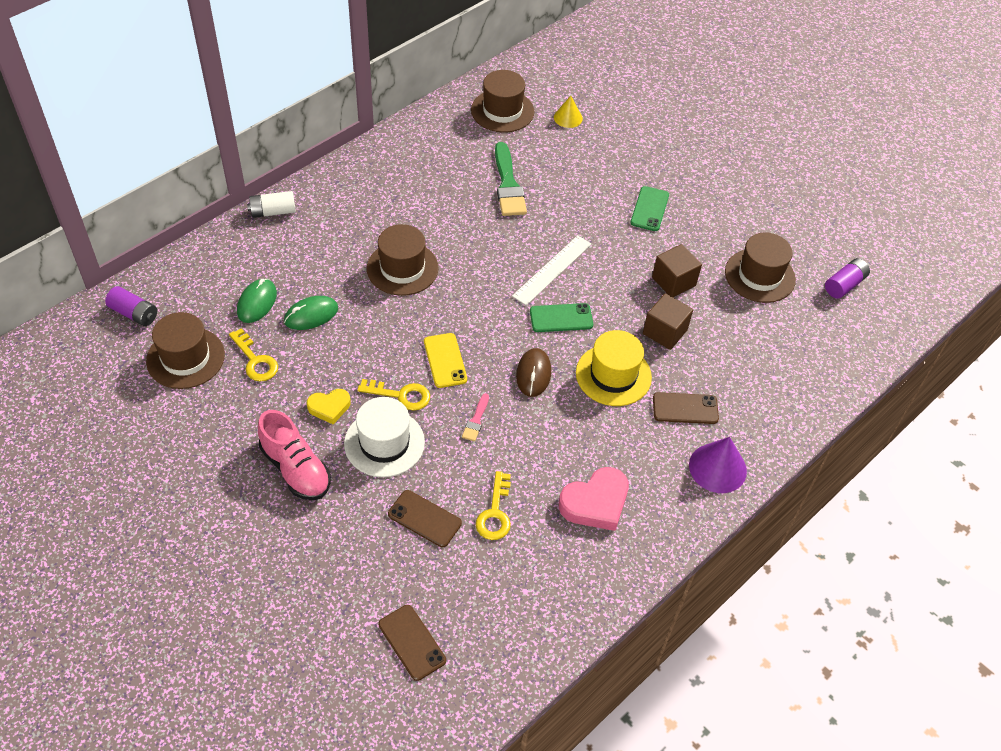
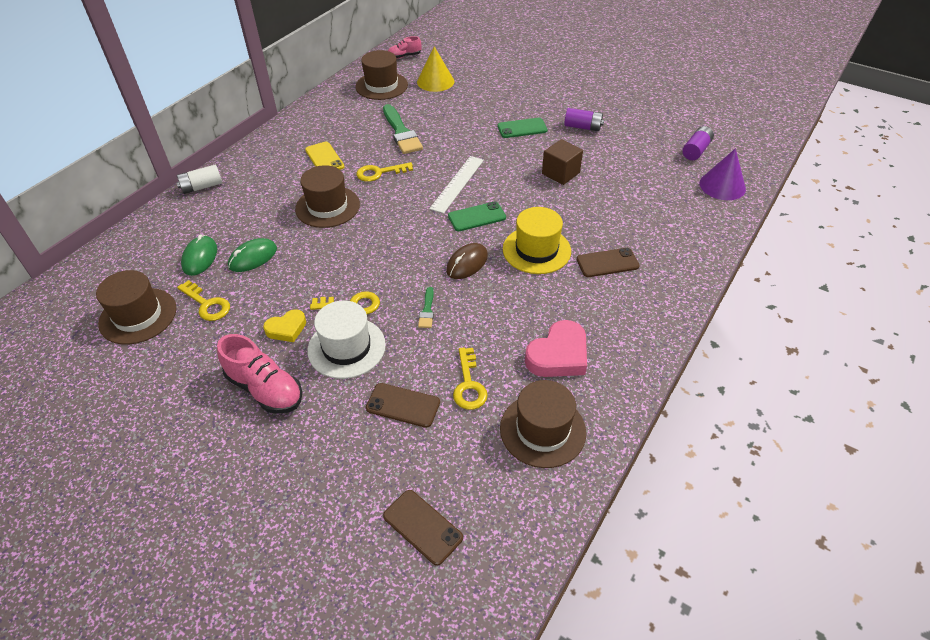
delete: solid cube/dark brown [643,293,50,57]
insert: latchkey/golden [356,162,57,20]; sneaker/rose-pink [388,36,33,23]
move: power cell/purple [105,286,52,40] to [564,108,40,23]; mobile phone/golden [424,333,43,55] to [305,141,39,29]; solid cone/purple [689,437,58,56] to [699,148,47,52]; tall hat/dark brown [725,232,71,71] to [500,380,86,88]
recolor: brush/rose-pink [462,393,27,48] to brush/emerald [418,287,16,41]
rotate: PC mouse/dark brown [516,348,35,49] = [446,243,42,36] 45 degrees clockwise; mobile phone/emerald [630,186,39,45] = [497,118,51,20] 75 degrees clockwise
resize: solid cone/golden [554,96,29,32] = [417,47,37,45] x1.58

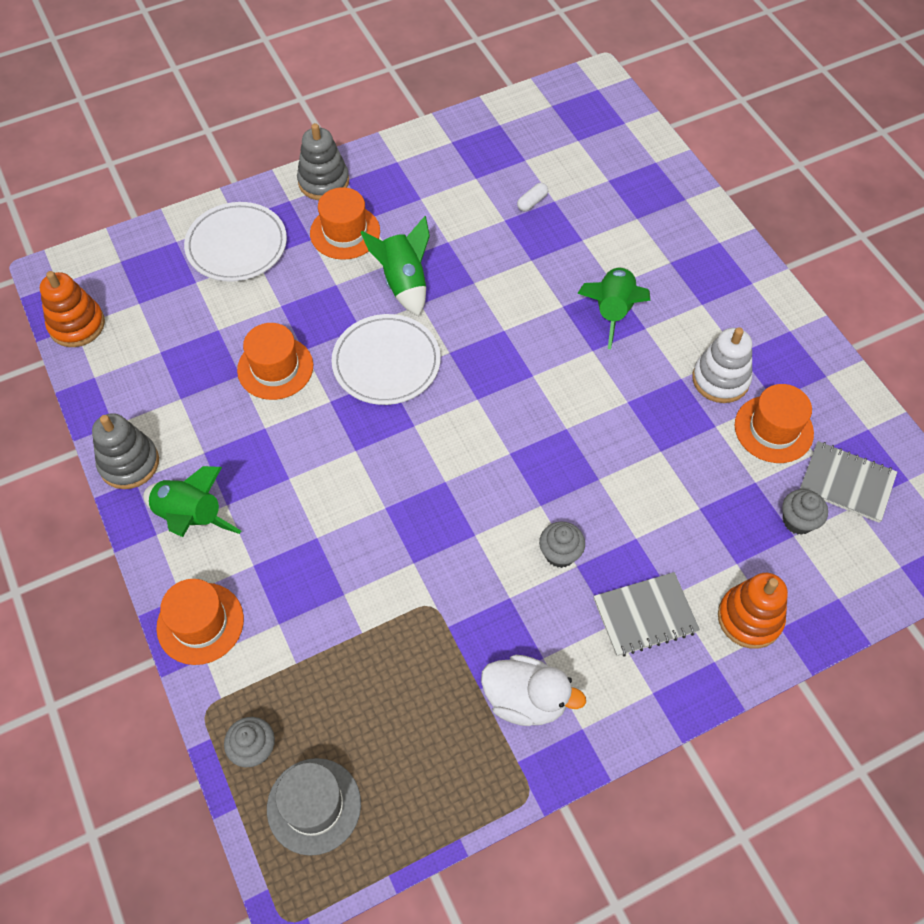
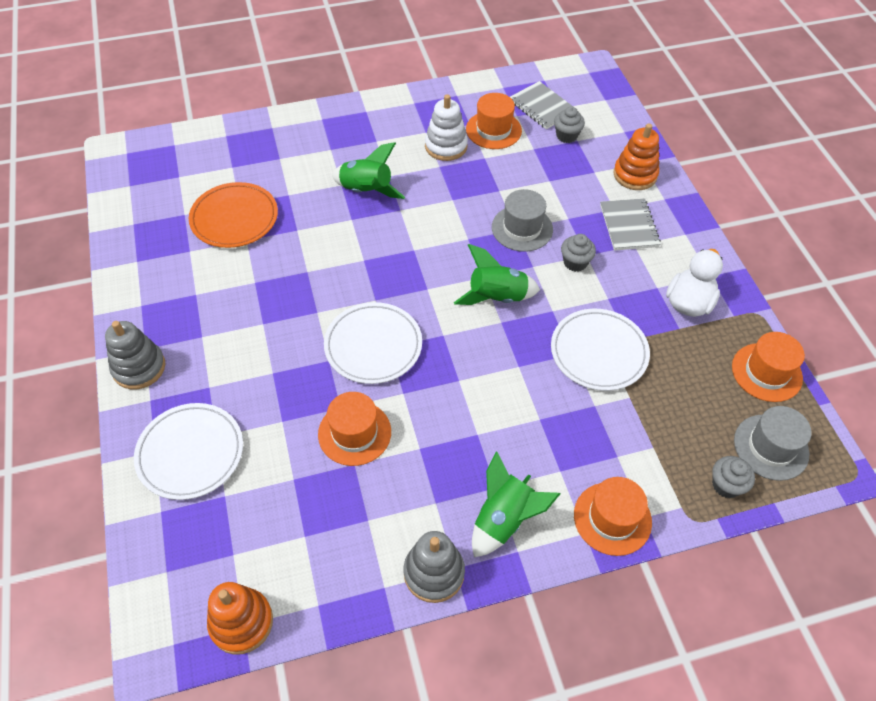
insert: tall hat/gray [492,189,61,63]; flat dish/snow-white [551,309,99,82]
move: tall hat/orange-coloured [310,187,70,73] to [732,332,73,70]; spaceship/emerald [360,216,70,100] to [454,244,86,61]
replace: pill shape/snow-white [517,183,31,28] to flat dish/orange-coloured [189,182,89,66]
rotate: notepad/gray [800,441,97,82] = [510,81,63,48] 75 degrees counterclockwise

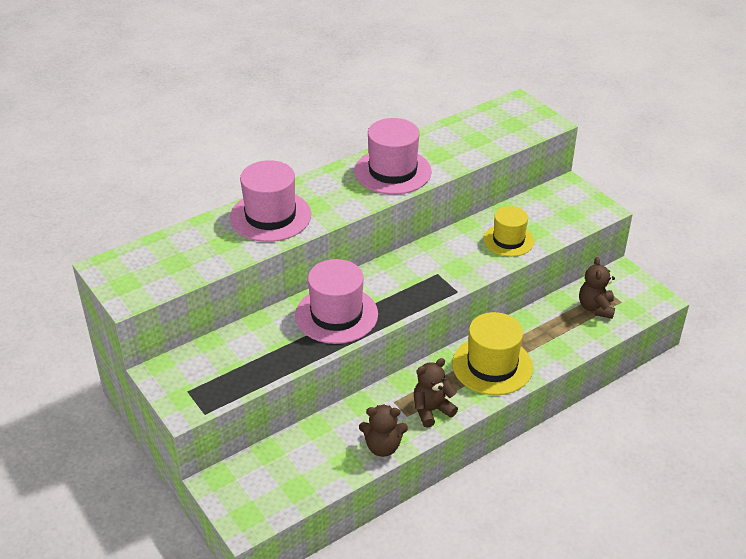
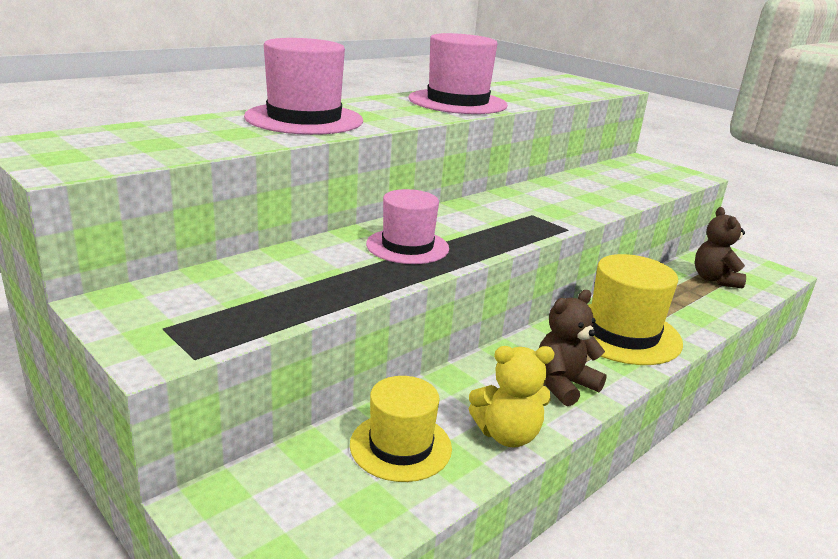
move: tall hat/golden [483,206,51,51] to [350,376,102,106]
recolor: teddy/dark brown [359,404,49,53] to teddy/golden [469,346,86,101]
resize: tall hat/rose-pink [295,259,83,85] = [366,189,83,75] x0.66

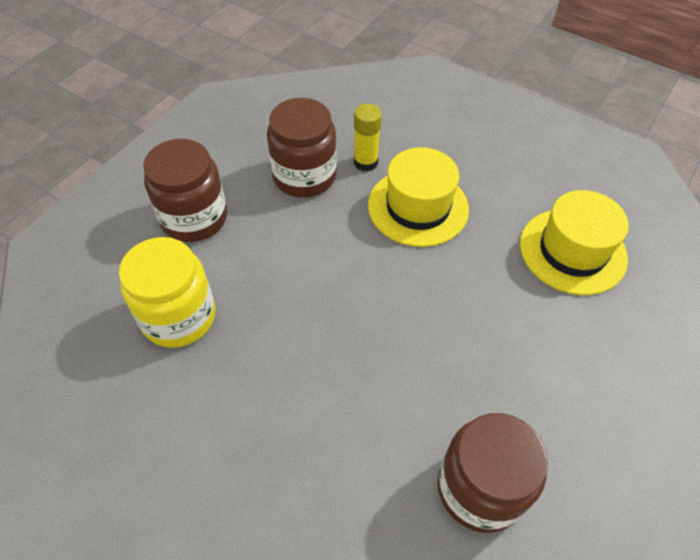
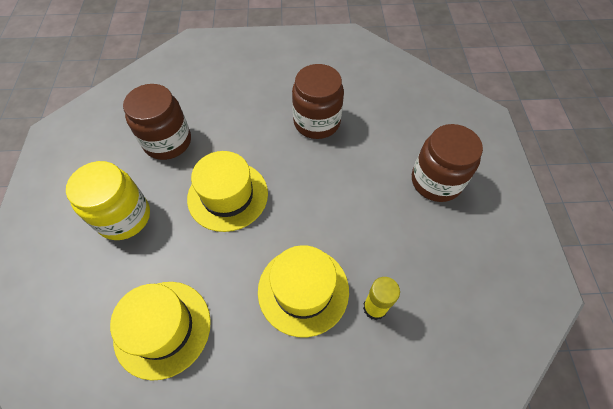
insert: tall hat/golden [187,151,81,81]
move: preserve jar/golden [119,237,96,111] to [66,161,84,79]; preserve jar/dark brown [267,98,70,100] to [292,64,52,75]

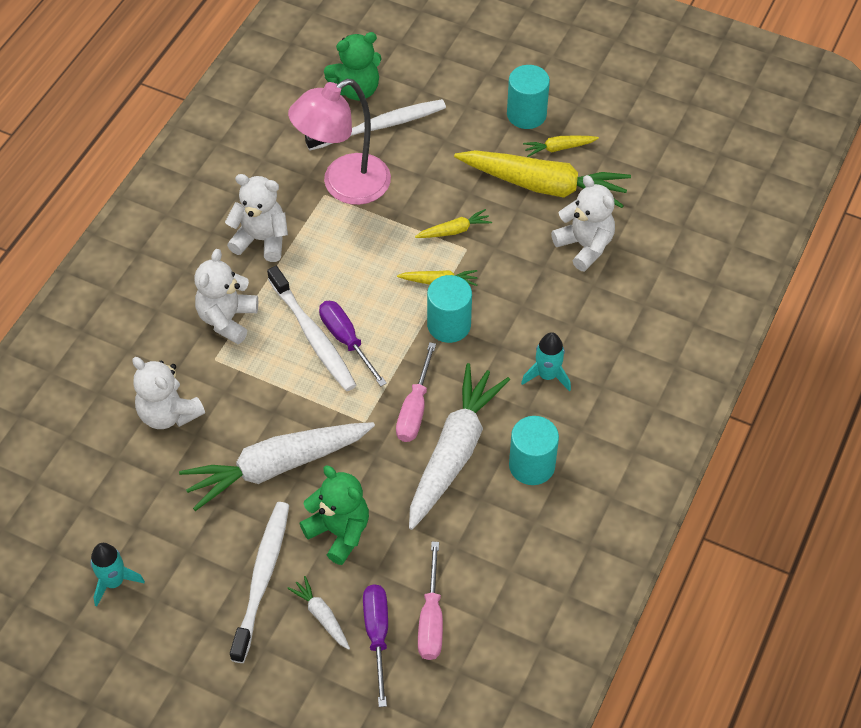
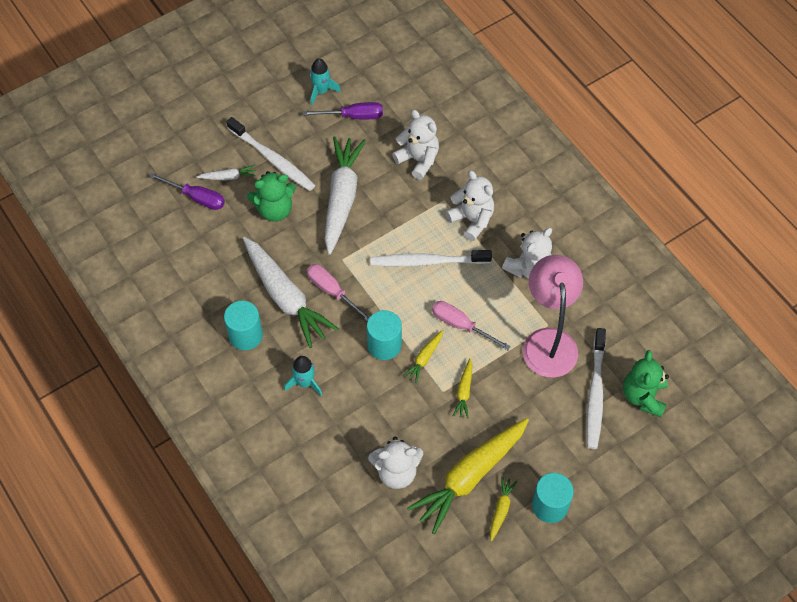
move: hand screwdriver/purple [319,301,68,85] to [303,102,80,17]; hand screwdriver/rose-pink [418,541,25,119] to [432,301,79,49]
rotate: teddy/snow-white [132,357,73,72] = [392,110,47,70] 60 degrees clockwise

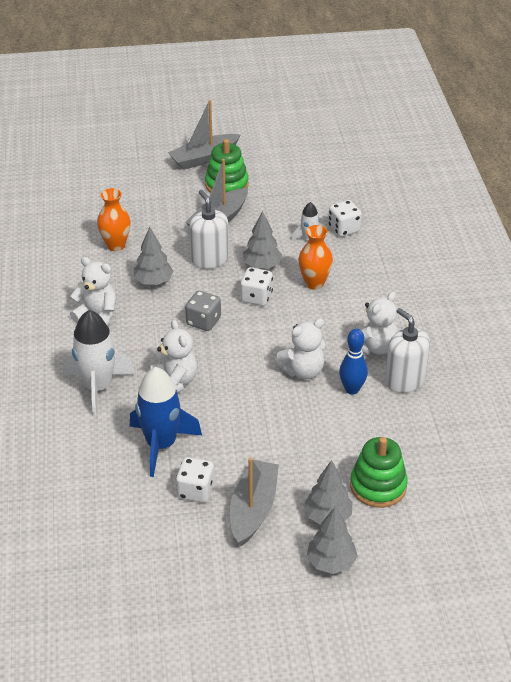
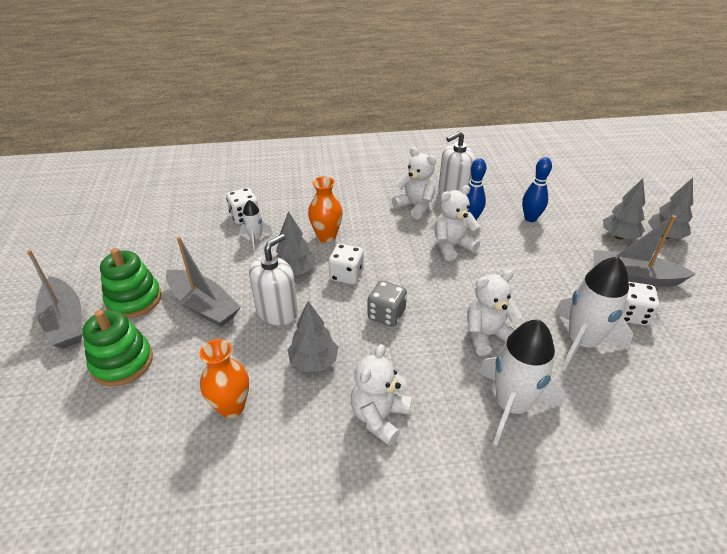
insert: skittle/royal blue [522,157,30,65]
move: stacking toy/emerald [350,437,58,71] to [82,310,71,76]
recolor: spaceship/royal blue [130,367,72,110] to spaceship/snow-white [554,256,79,115]
rotate: soap pump/snow-white [189,190,40,79] = [249,234,49,91] 150 degrees clockwise; teddy/snow-white [275,318,50,61] = [434,185,46,76] 90 degrees counterclockwise

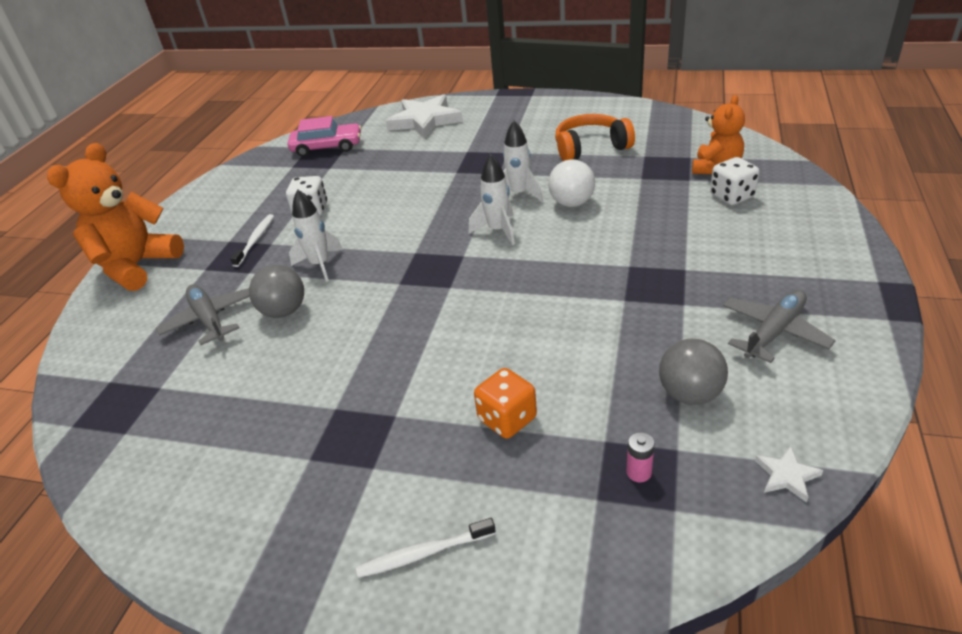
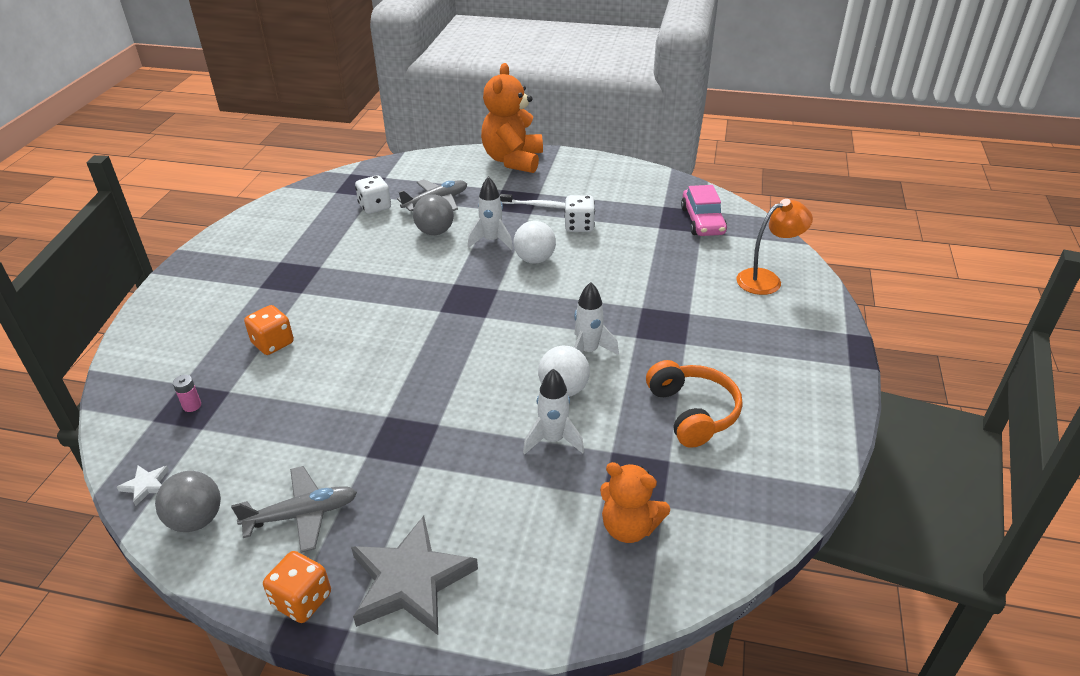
delete: dental brush/snow-white [356,518,140,60]
insert: game die/orange-coloured [263,551,68,72]; star shape/gray [351,516,127,119]; sphere/snow-white [514,221,42,43]
move: spaceship/snow-white [469,154,46,91] to [523,369,61,85]; sphere/gray [659,339,69,66] to [155,471,66,61]; game die/snow-white [710,157,49,48] to [355,175,36,39]
replace: star shape/snow-white [386,94,77,44] to lamp/orange-coloured [736,199,77,96]
rotate: teddy/orange-coloured [47,143,137,148] = [481,63,62,110] 105 degrees counterclockwise; aeroplane/gray [723,290,113,73] = [231,466,126,87] 60 degrees counterclockwise

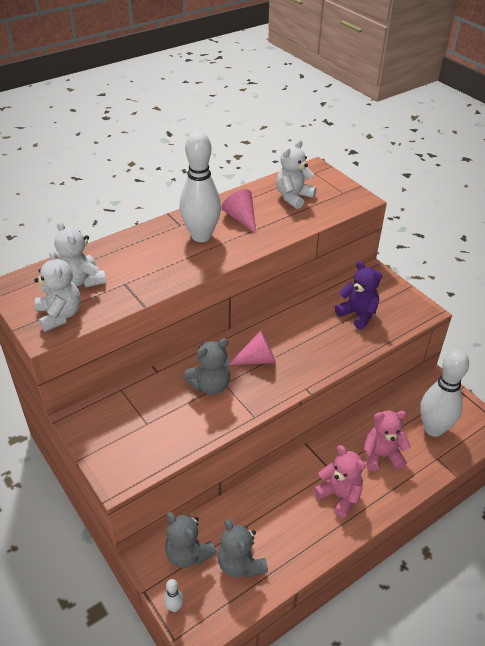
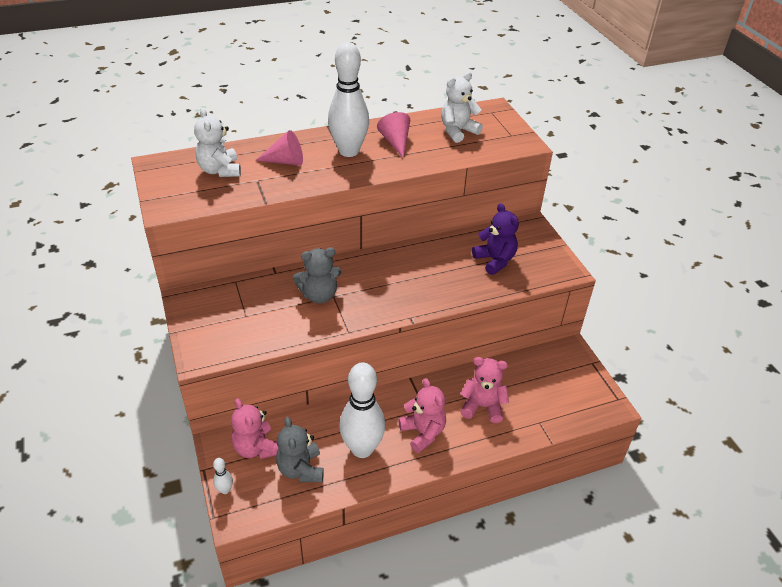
delete: teddy/snow-white [34,250,47,82]
move: solid cone/rose-pink [229,330,47,35] to [255,130,48,36]; skittle/snow-white [420,350,49,87] to [339,362,47,96]
recolor: teddy/gray [165,512,52,56] to teddy/rose-pink [231,398,48,61]

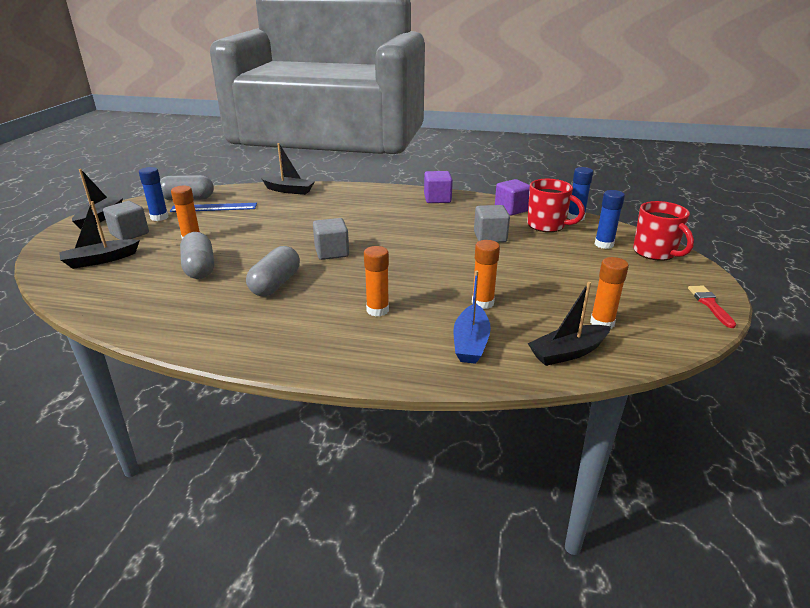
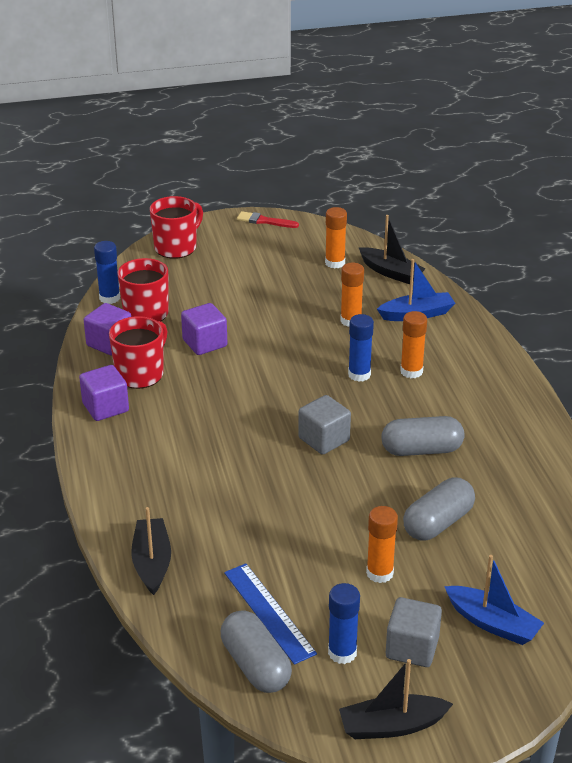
insert: tea mug/red [109,316,58,73]
move: glue stick/royal blue [595,190,30,59] to [348,314,26,68]
recolor: toy boat/jet-black [59,201,81,68] to toy boat/royal blue [444,555,100,90]; solid cube/gray [474,205,36,38] to solid cube/purple [181,303,46,52]
rotate: brush/red [688,286,48,42] = [237,211,62,17] 45 degrees clockwise

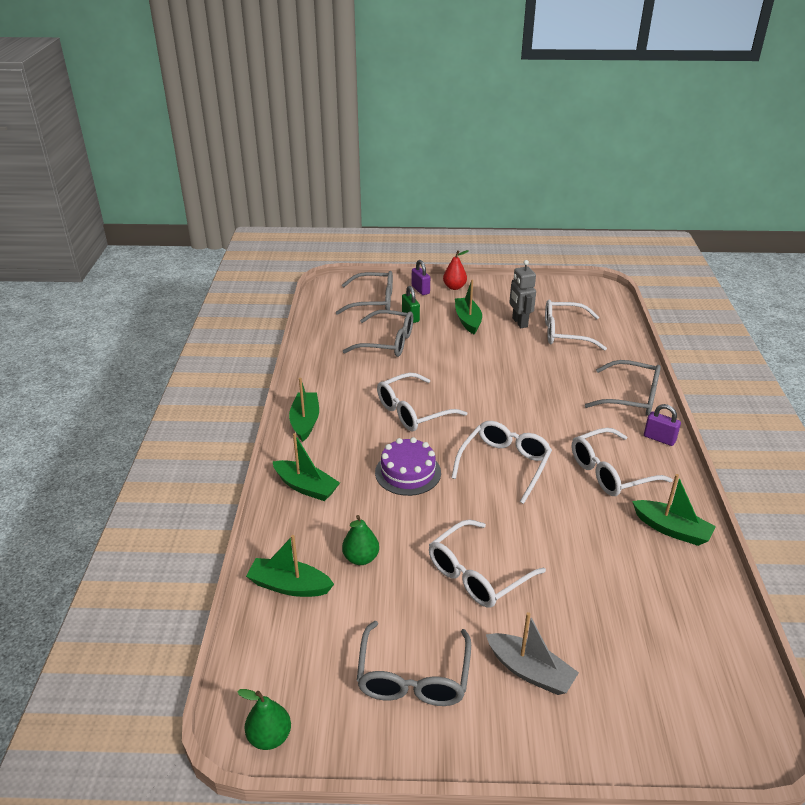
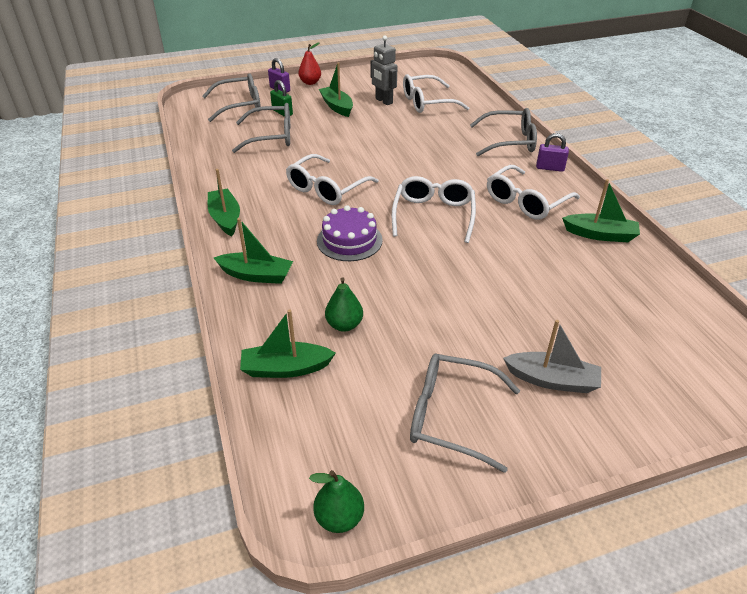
delete: glasses/snow-white [429,519,117,89]
rotate: glasses/gray [357,621,114,85] = [410,353,110,120] 120 degrees clockwise

